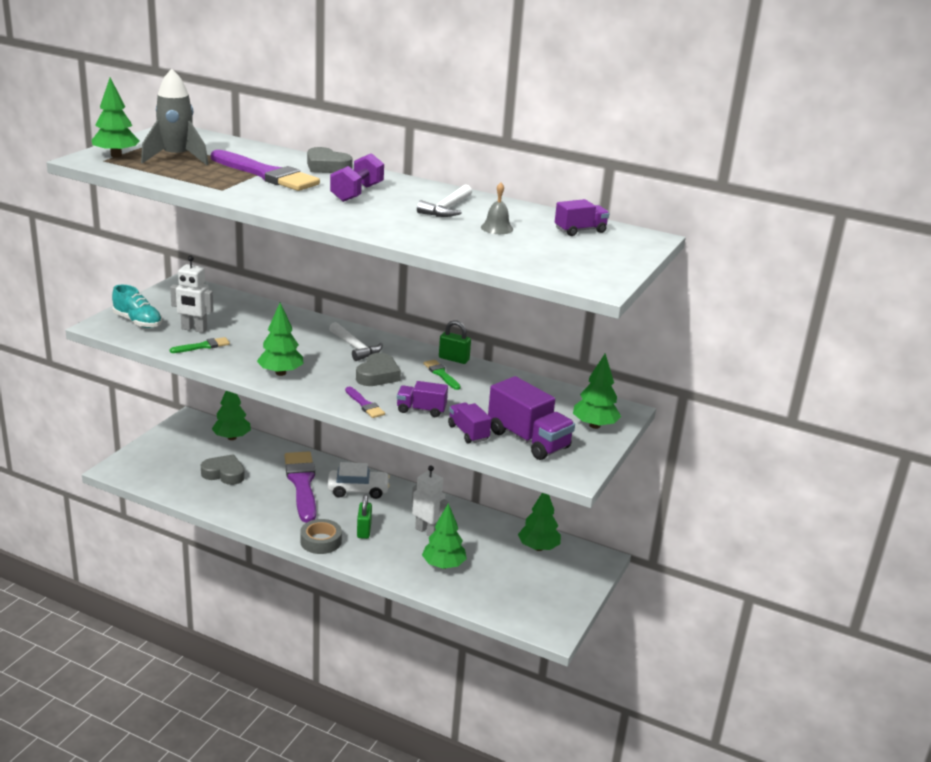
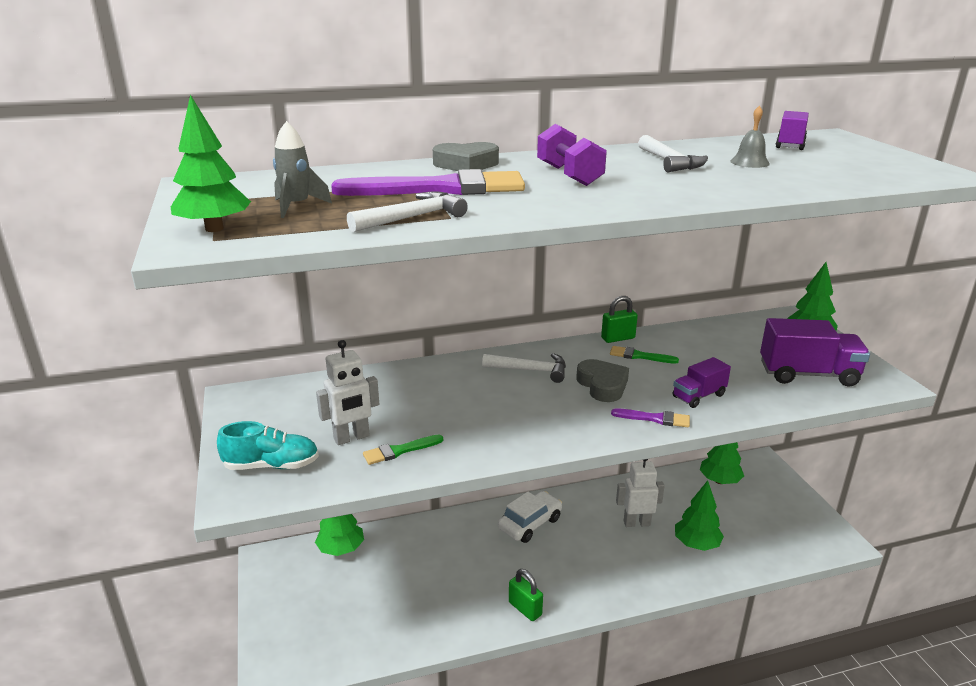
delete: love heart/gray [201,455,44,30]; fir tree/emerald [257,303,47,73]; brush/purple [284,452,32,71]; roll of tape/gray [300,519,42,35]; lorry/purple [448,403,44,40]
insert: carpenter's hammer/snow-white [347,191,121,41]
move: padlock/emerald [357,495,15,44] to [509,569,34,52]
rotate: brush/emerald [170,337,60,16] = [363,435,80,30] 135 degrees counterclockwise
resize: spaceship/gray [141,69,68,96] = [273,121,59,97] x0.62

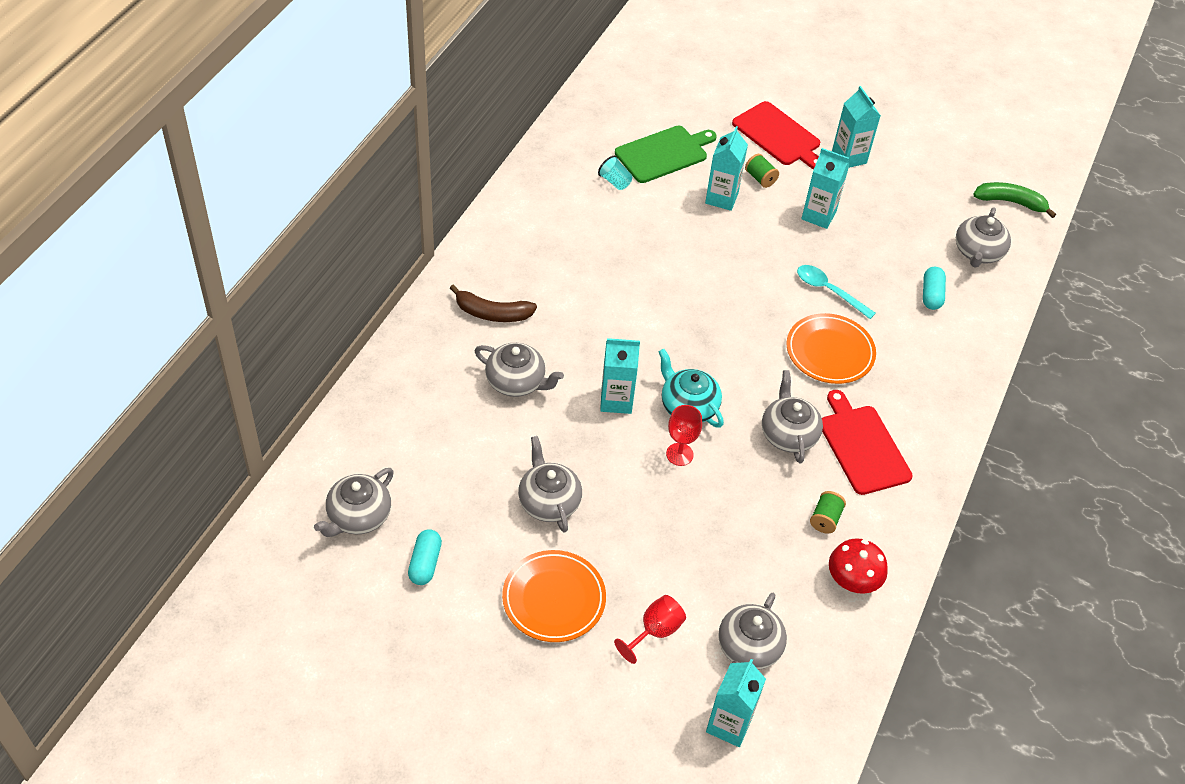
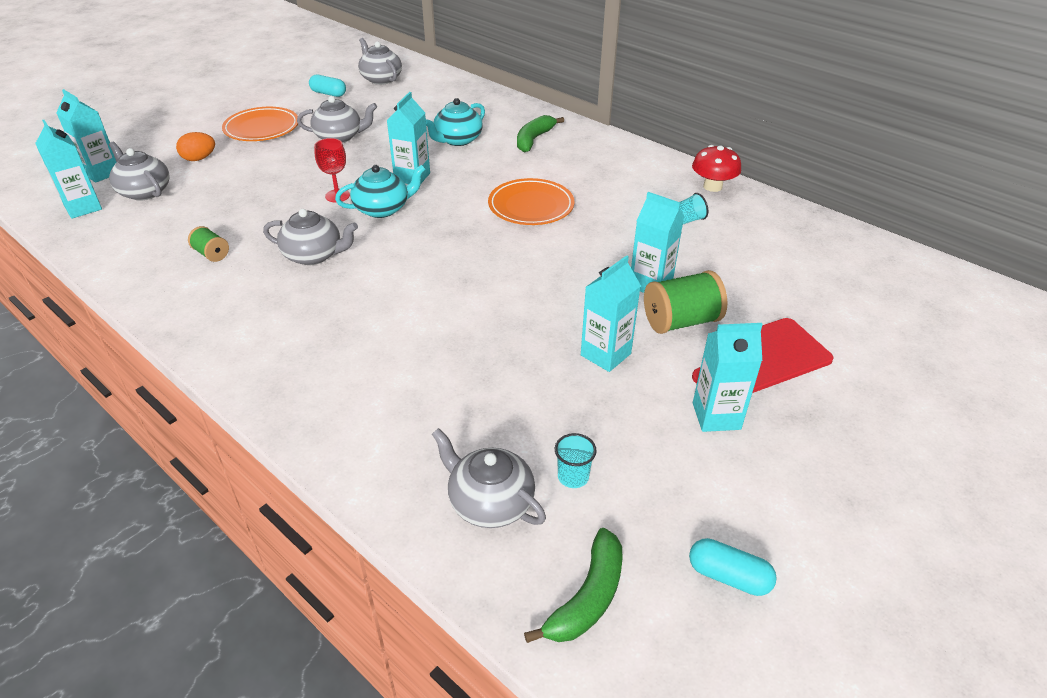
delete: chopping board/emerald [615,126,102,57]; tablespoon/teal [797,265,79,54]; chopping board/red [822,390,91,105]
insert: juice carton/teal [35,120,67,99]; tumbler/teal [555,433,42,55]
move: flat dish/orange-coloured [787,313,89,71] to [488,178,86,47]; fungus/red [829,538,59,56] to [692,145,49,47]; pill shape/teal [923,267,23,43] to [689,538,88,58]
replace: wine glass/red [614,595,72,69] to egg shape/orange-coloured [176,132,39,29]
recolor: banana fruit/dark brown [450,285,87,37] to banana fruit/emerald [517,115,47,38]; tea pot/gray [475,343,89,54] to tea pot/teal [426,98,59,48]
resize: spool/emerald [745,154,34,34] = [644,270,83,64] x1.82

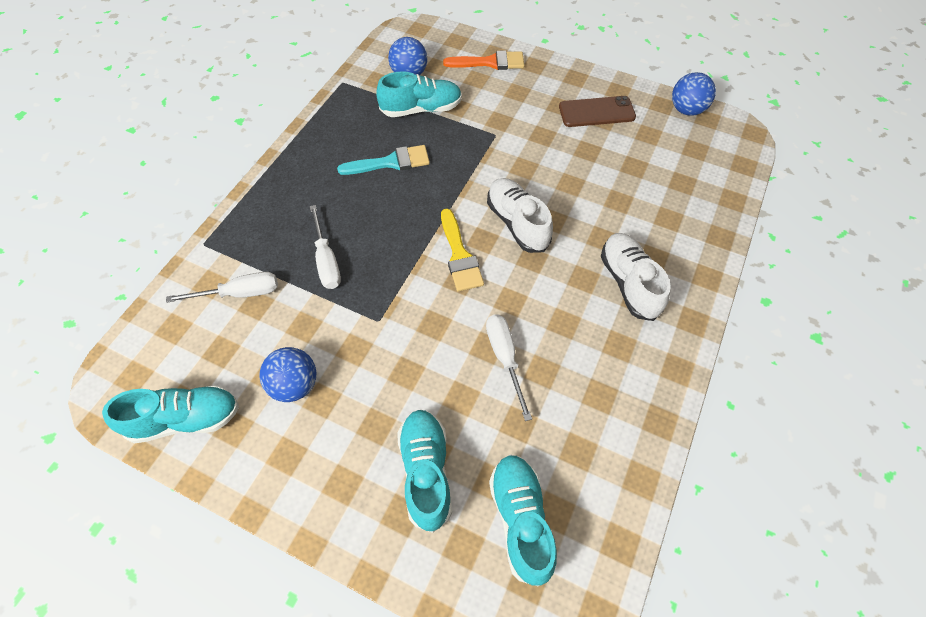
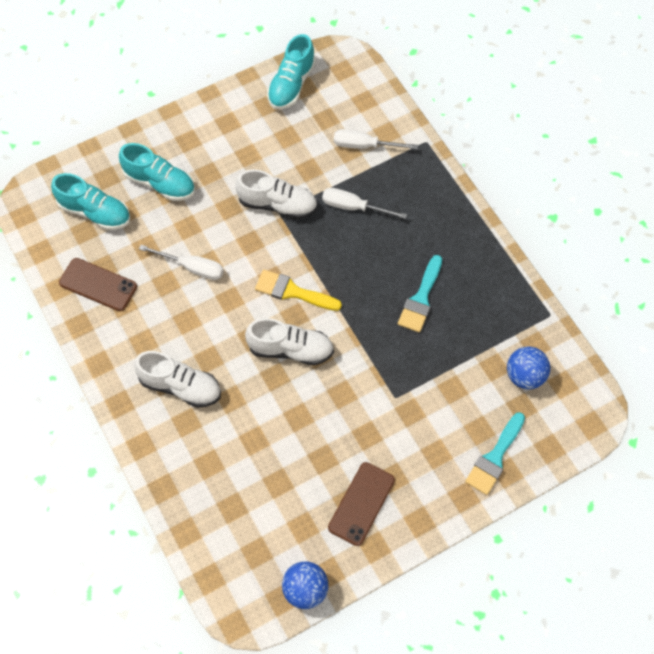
delete: sphere/royal blue [259,347,57,55]; sneaker/teal [376,71,86,46]
insert: mobile phone/dark brown [59,258,78,53]; sneaker/snow-white [235,169,82,50]
recolor: brush/orange-coloured [443,50,81,20] to brush/teal [465,412,60,83]
rotate: hand screwdriver/snow-white [166,272,112,31] = [334,129,84,20] 75 degrees clockwise

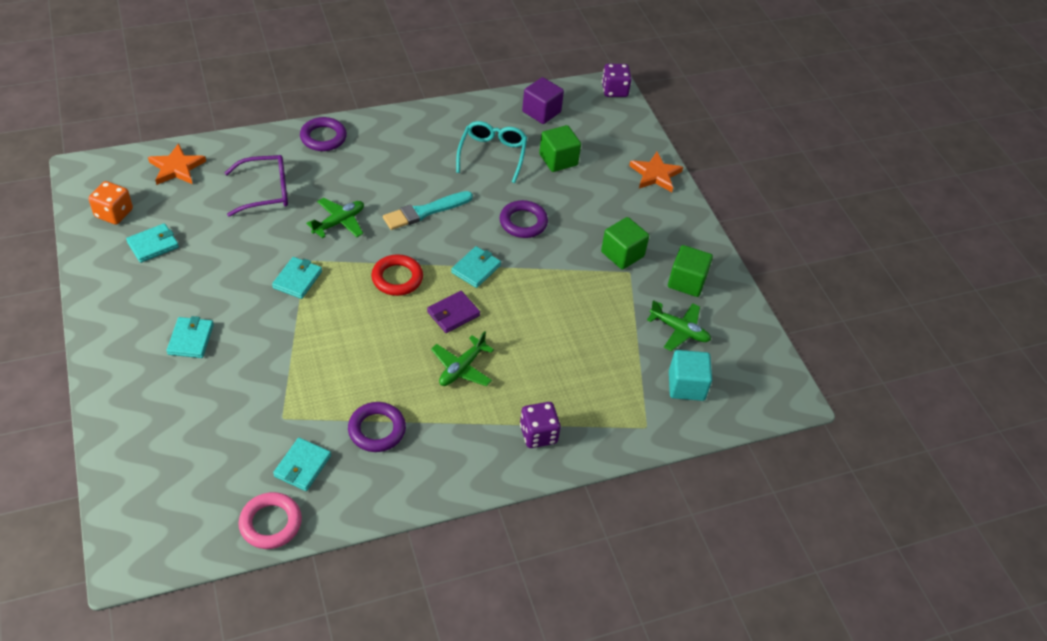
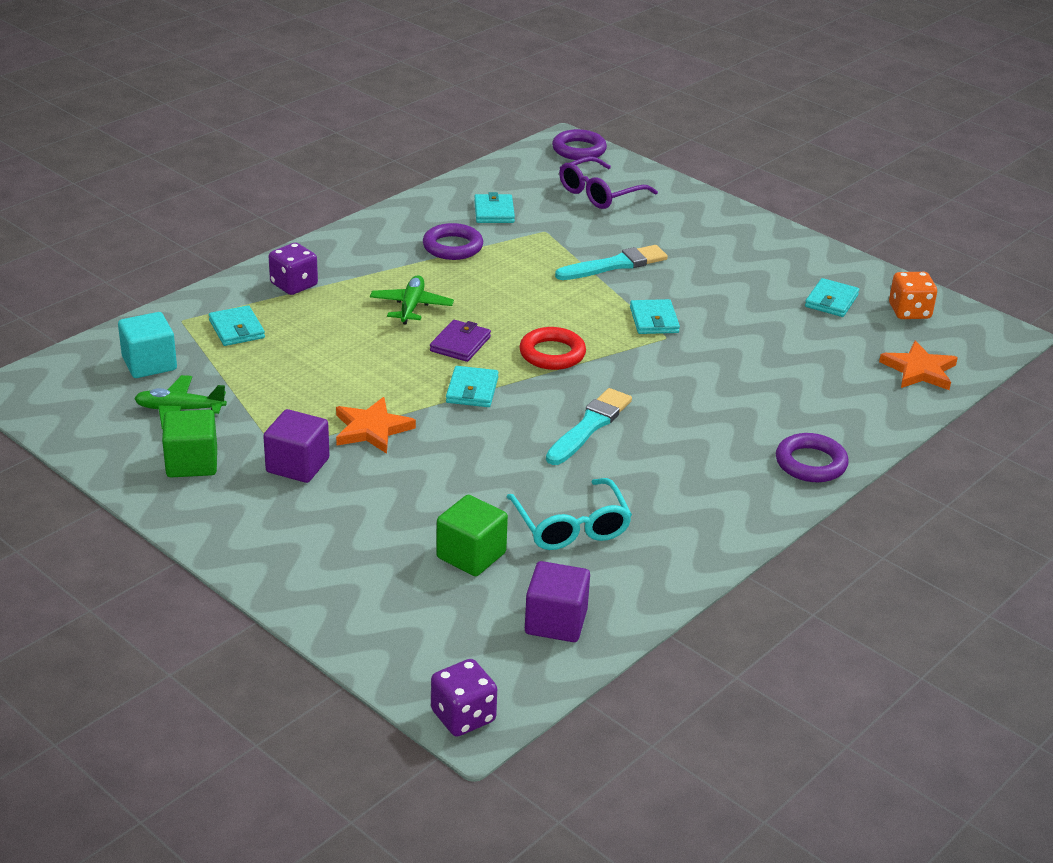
delete: torus/rose-pink [238,492,64,57]; aeroplane/emerald [306,198,58,40]
insert: brush/teal [555,245,113,35]
move: wallet/teal [167,316,47,42] to [209,305,56,41]; glasses/purple [224,155,64,62] to [559,156,99,53]; torus/purple [500,200,48,38] to [552,129,55,31]; star shape/orange-coloured [629,152,54,40] to [336,397,80,57]
recolor: solid cube/emerald [601,217,48,53] to solid cube/purple [263,409,67,74]

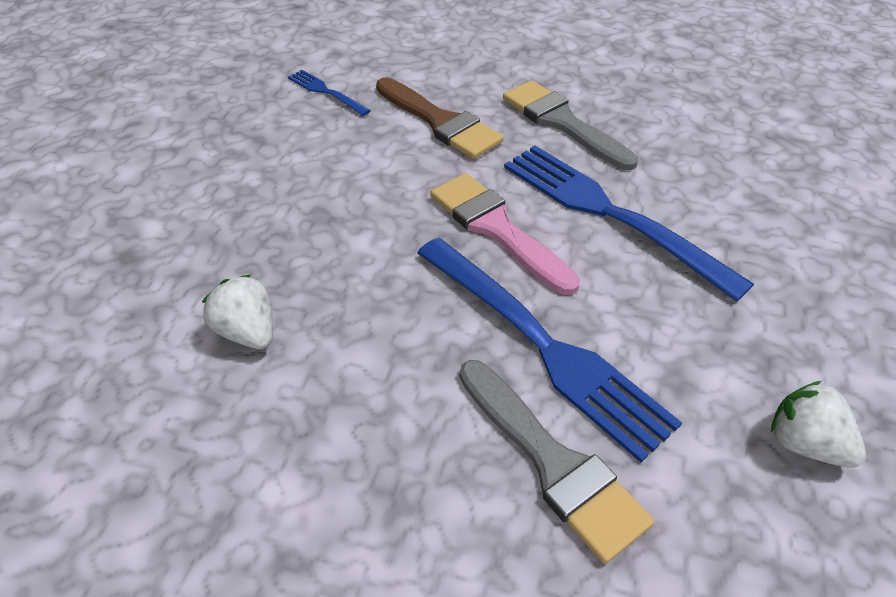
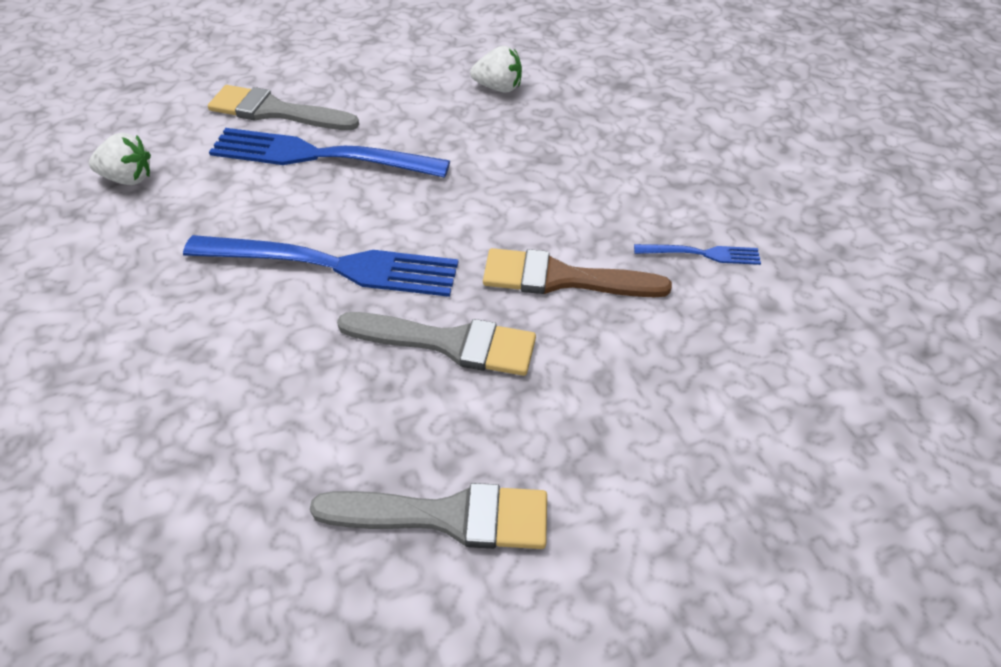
delete: brush/rose-pink [431,173,149,122]
insert: brush/gray [310,483,237,66]

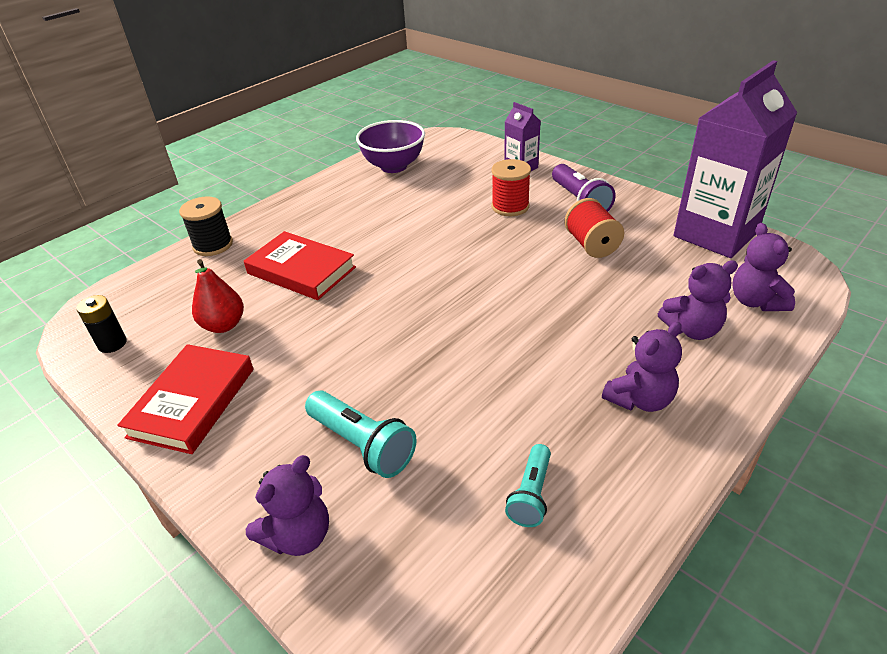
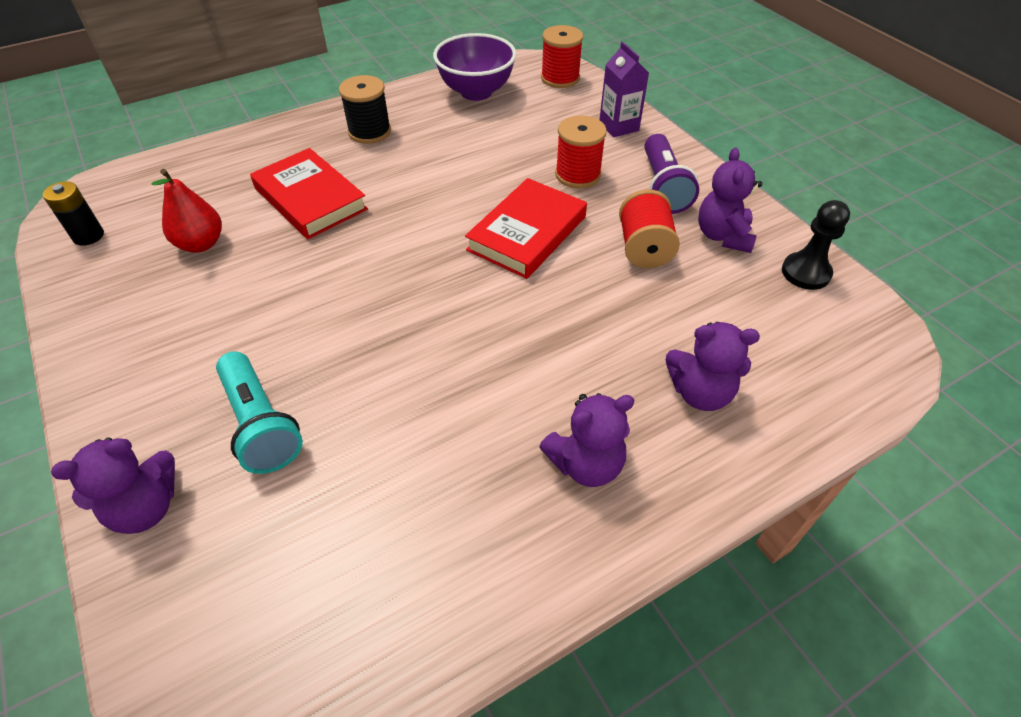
delete: flashlight/teal [505,444,46,83]
insert: spool/red [541,25,42,63]
move: hardcover/red [117,344,137,110] to [465,178,122,101]; spool/jet-black [179,196,54,60] to [339,75,52,69]; teddy/purple [732,223,63,88] to [698,147,64,106]
replace: juice carton/purple [673,60,124,198] to chess pawn/jet-black [782,200,68,90]

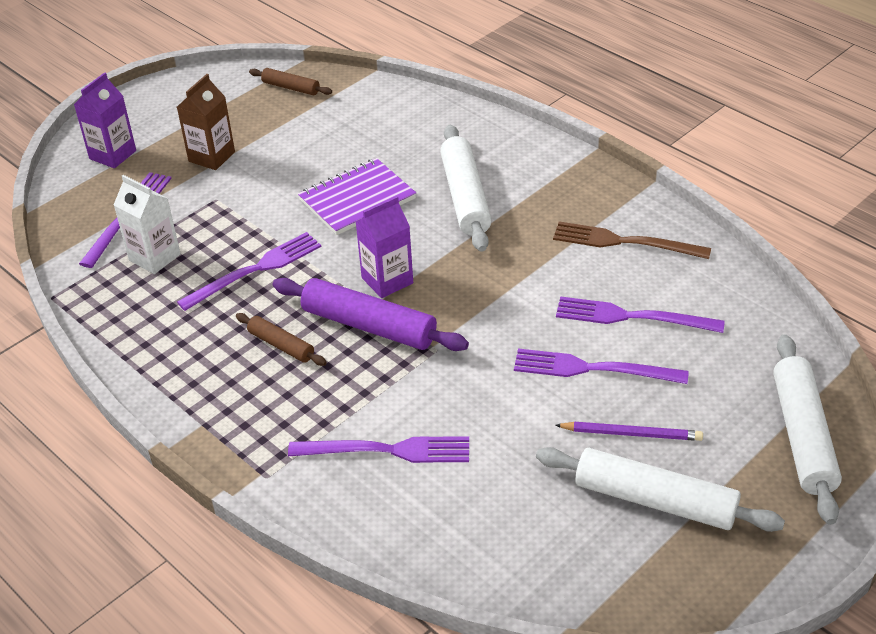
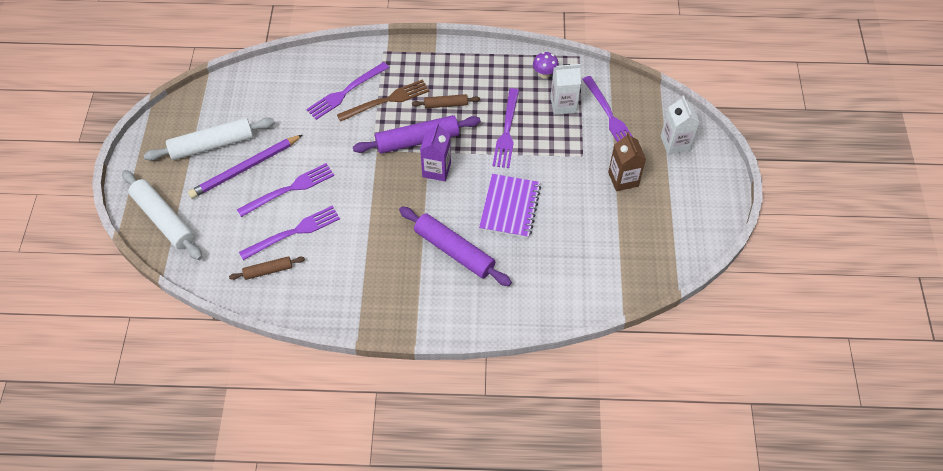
insert: fungus/purple [533,52,26,27]
move: dough roller/dark brown [249,68,83,27] to [229,256,76,24]; dinner fork/dark brown [553,221,158,38] to [337,79,93,43]
recolor: juice carton/purple [74,72,62,96] to juice carton/snow-white [661,95,39,59]; dough roller/snow-white [440,125,52,127] to dough roller/purple [399,207,113,79]
resize: wooden pencil/purple [555,422,148,19] = [188,135,114,64] x1.58

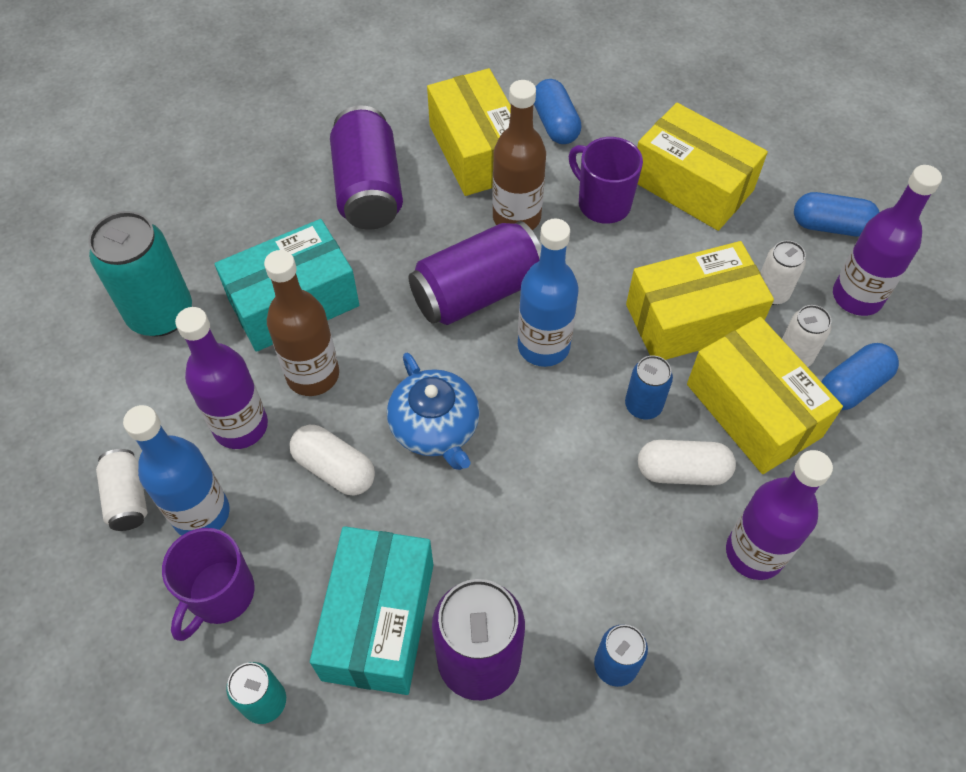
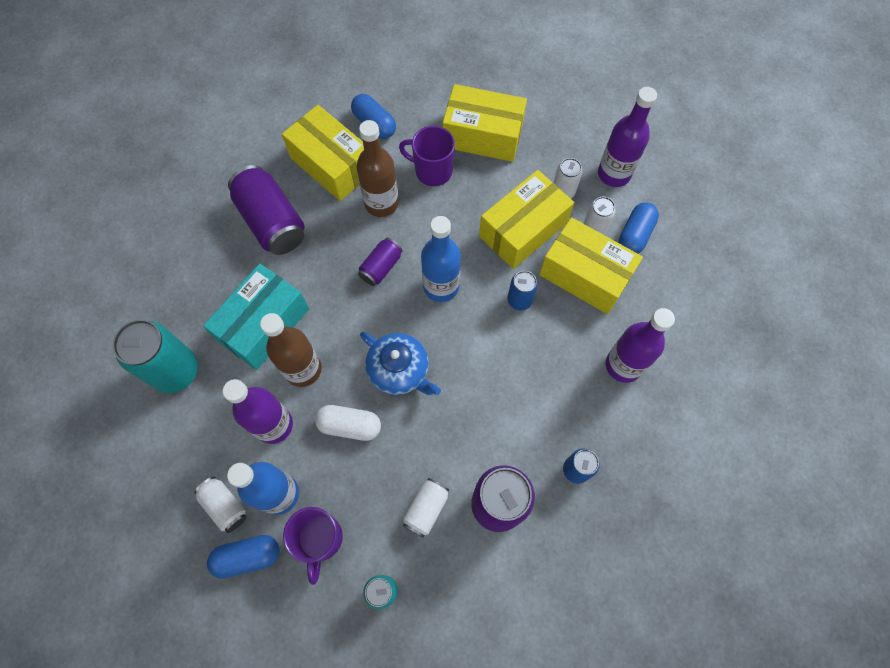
delete: pill shape/snow-white [638,440,98,45]
move: pill shape/royal blue [794,192,85,45] to [207,535,73,44]
replace: box/teal [310,526,123,169] to soda can/snow-white [403,478,46,60]
resize: soda can/purple [409,221,132,104] = [358,237,45,49] x0.53

